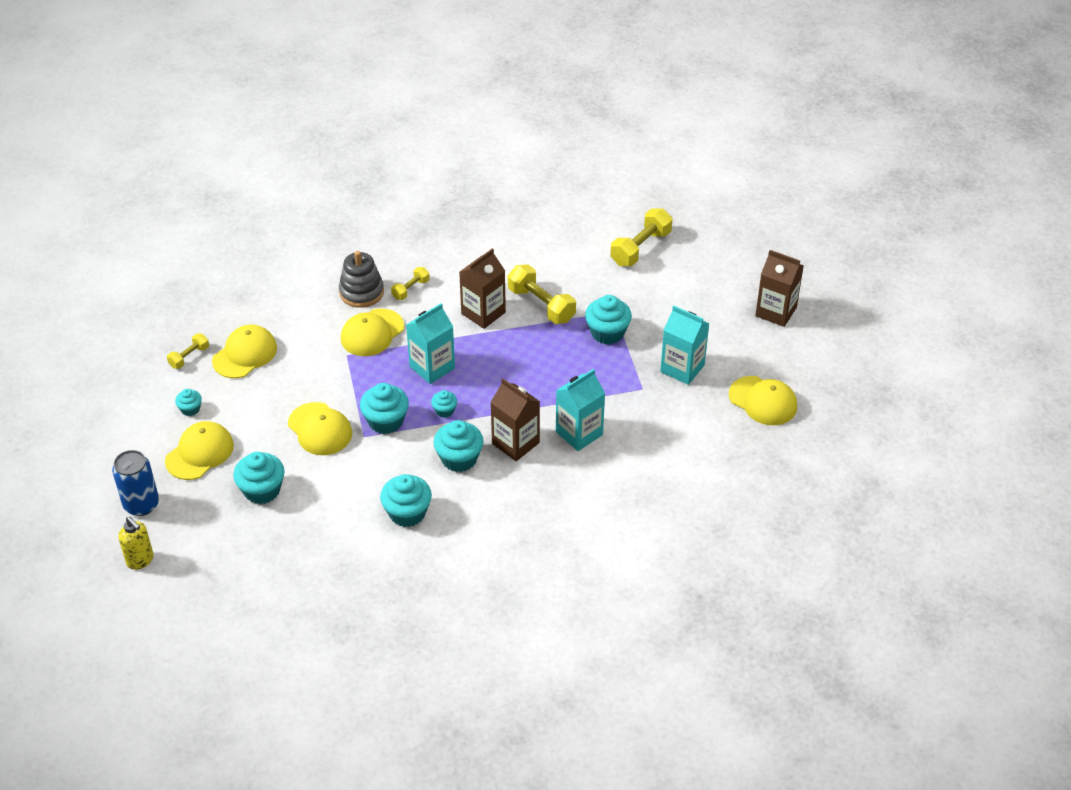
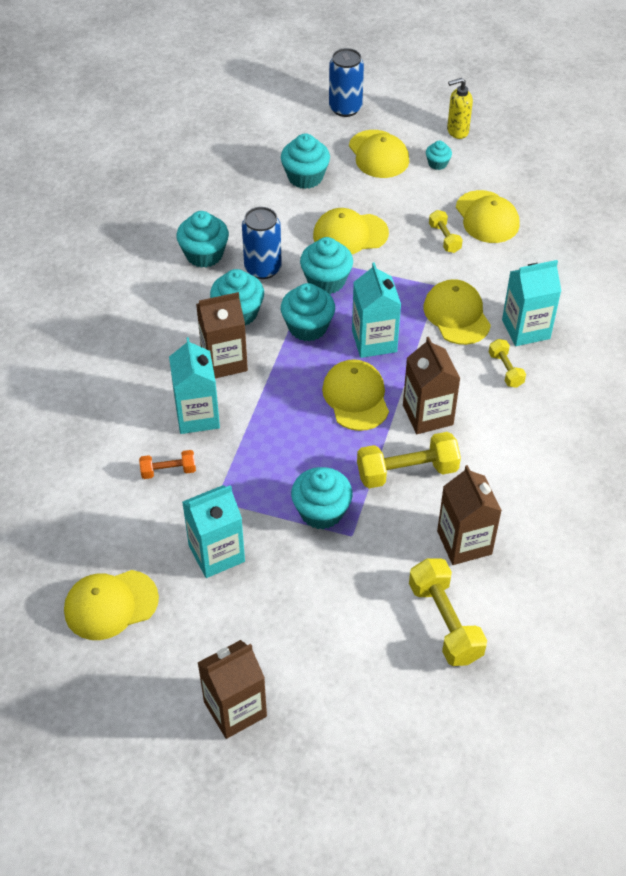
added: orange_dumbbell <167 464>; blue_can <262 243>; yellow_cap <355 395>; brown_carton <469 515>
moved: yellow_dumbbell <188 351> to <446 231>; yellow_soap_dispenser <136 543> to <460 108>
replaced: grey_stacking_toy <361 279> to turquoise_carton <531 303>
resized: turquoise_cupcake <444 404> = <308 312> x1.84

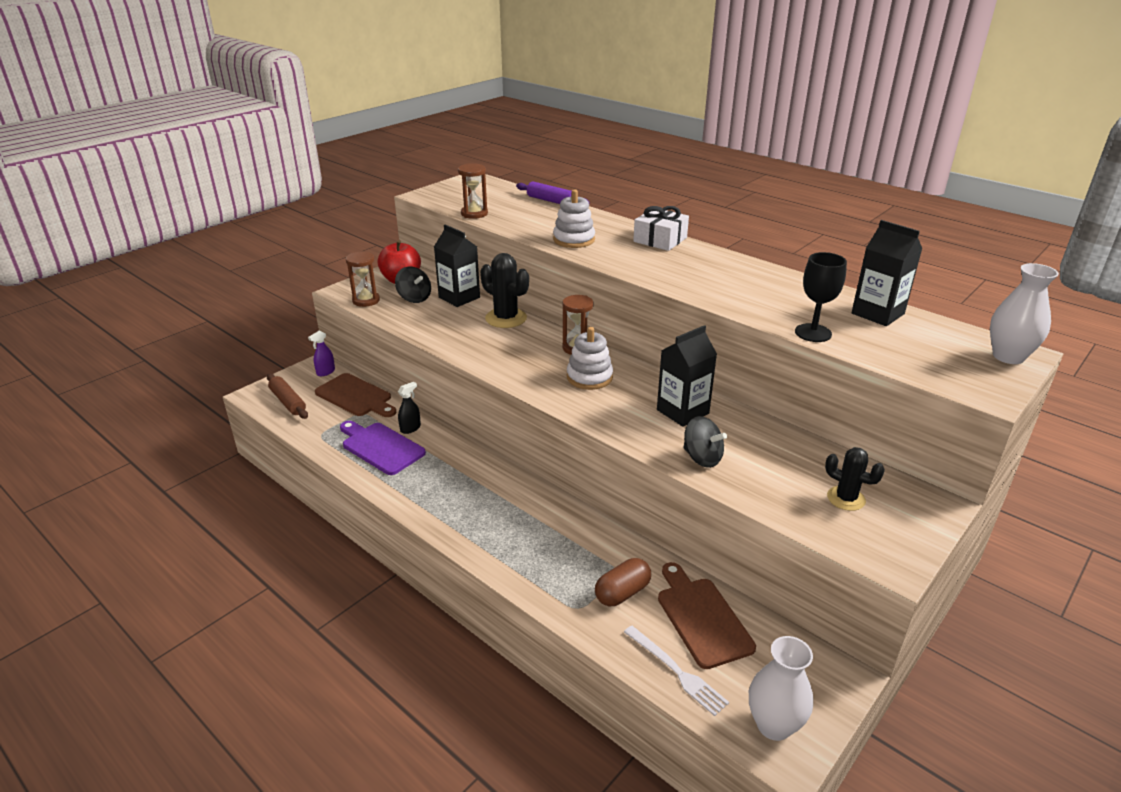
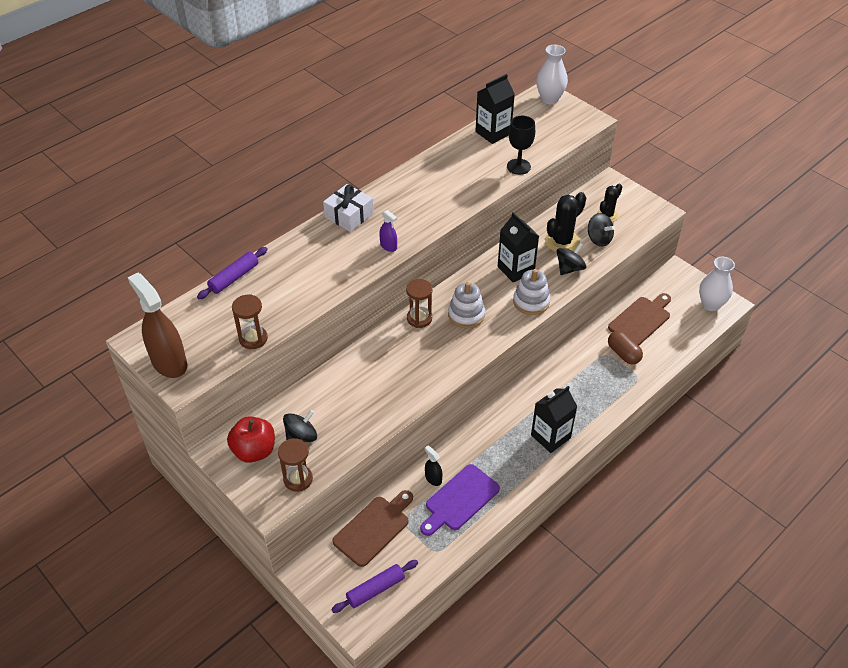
removed: white_fork <676 670>
added: brown_spray_bottle <157 325>; black_spinning_top <601 230>
moved: purple_spray_bottle <321 353> to <388 231>; white_stacking_toy <574 218> to <531 292>; black_carton <457 265> to <554 419>; black_cactus <504 290> to <565 222>
recoloured: brown_rolling_pin <287 396> to purple_rolling_pin <374 586>
turned: brown_cutting_board <707 615> = <639 319> 150 degrees clockwise

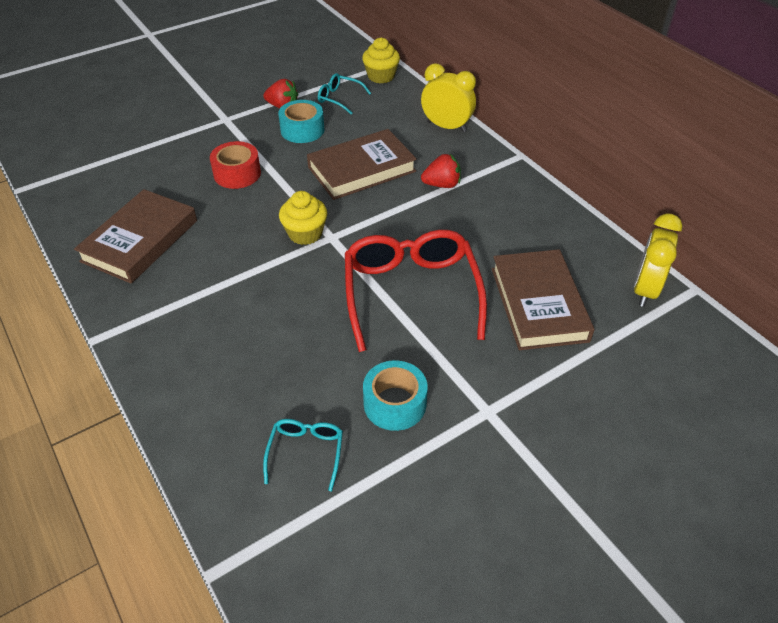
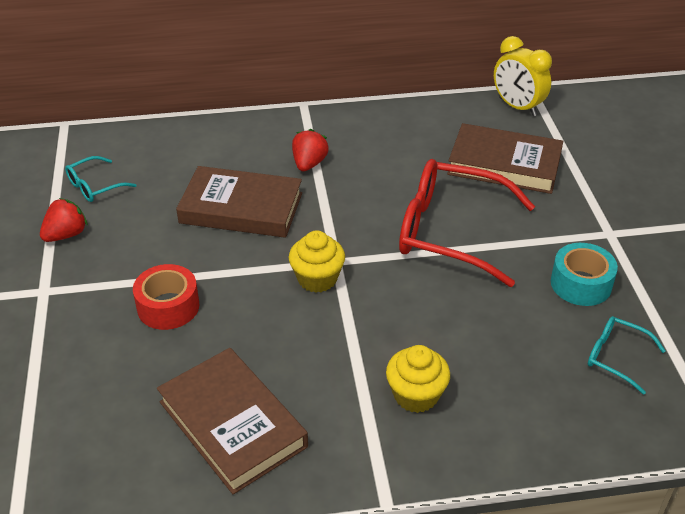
removed: turquoise_tape <301 121>; yellow_clock <448 98>
moved: yellow_cupcake <381 60> to <418 379>
turned: brown_book <362 164> = <239 202> 75 degrees counterclockwise

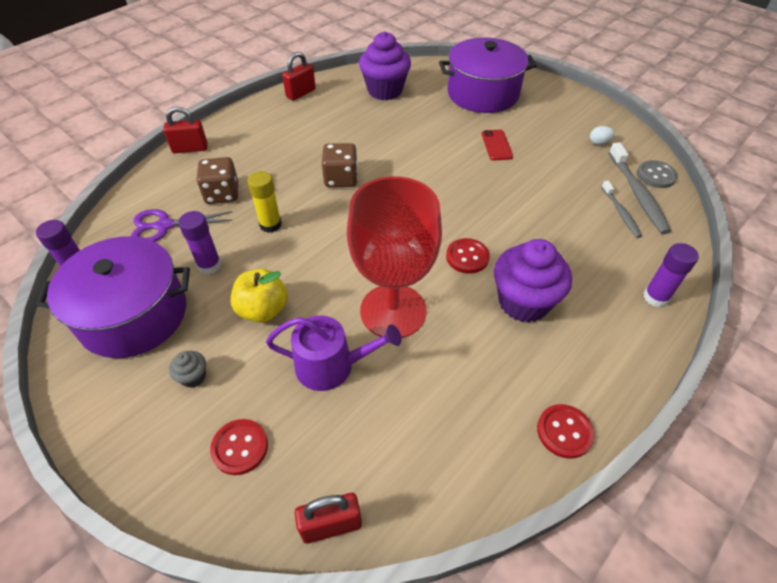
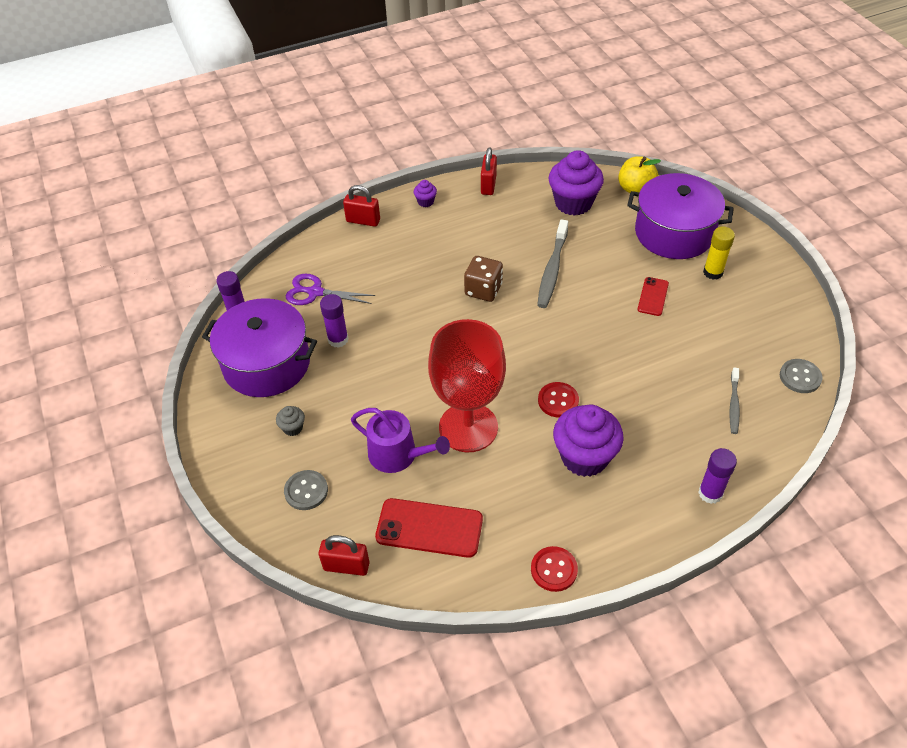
removed: brown_dice <217 180>; white_egg <602 135>
added: red_phone <429 528>; purple_cupcake <425 193>
moved: grey_toothbrush <640 188> to <552 263>; yellow_apple <259 296> to <639 174>; yellow_glue_stick <265 202> to <719 253>
recoloured: red_button <239 447> to grey_button <306 490>
turned: red_padlock <299 76> = <489 171> 60 degrees counterclockwise

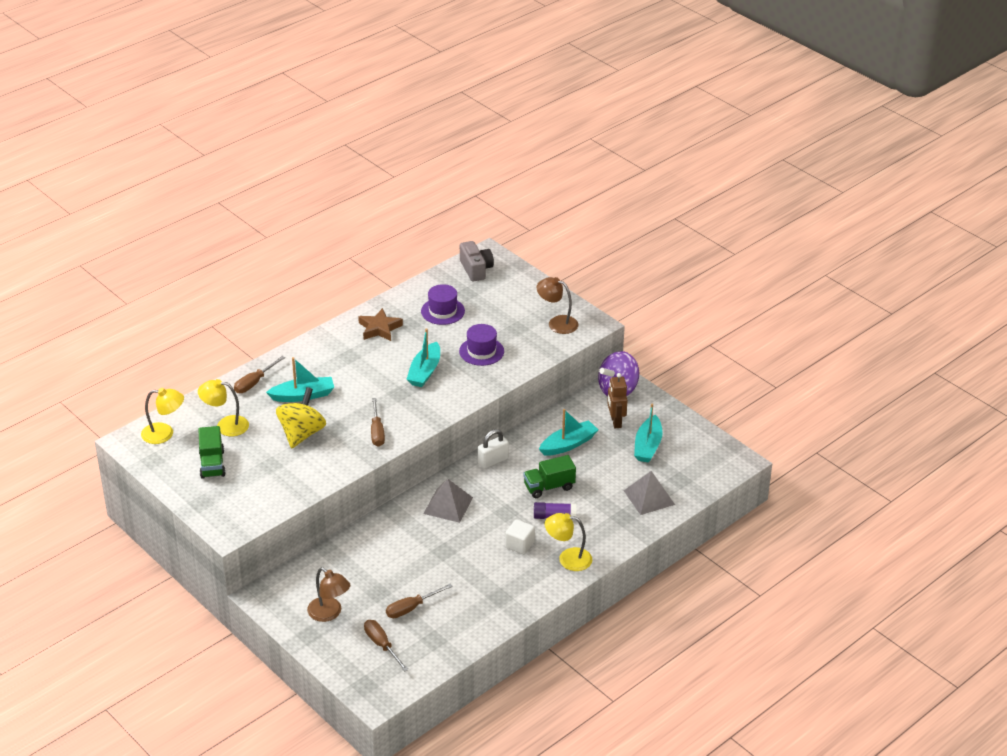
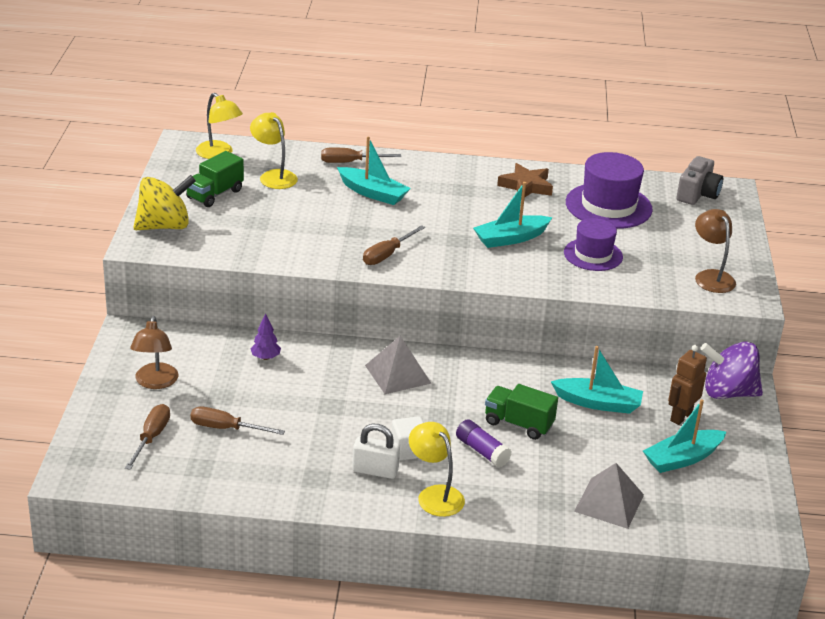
added: purple_tree <265 337>
moved: yellow_spinning_top <301 417> to <164 202>; white_padlock <493 449> to <376 451>
resized: purple_hat <443 304> = <609 190> x1.55

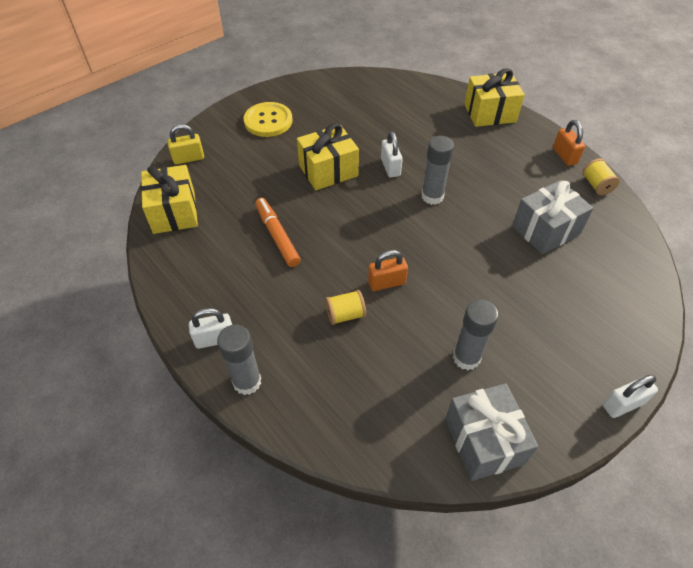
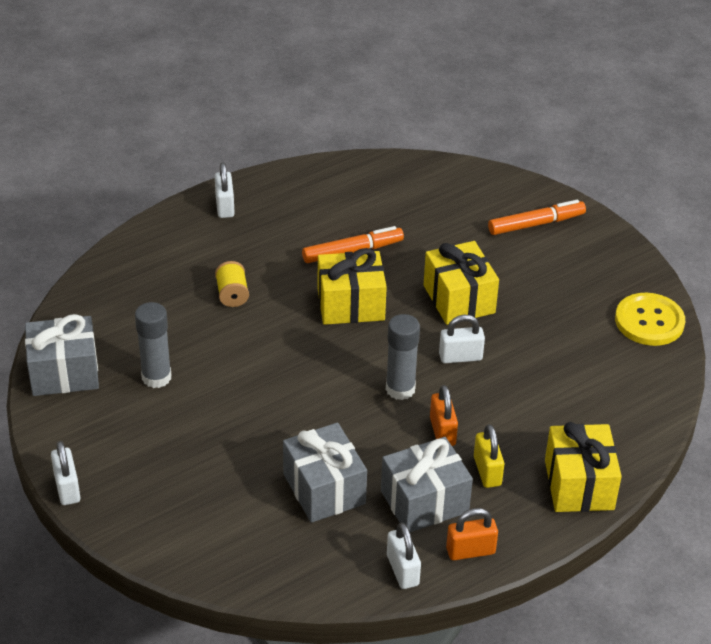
removed: grey_glue_stick <239 360>
added: grey_gift <427 484>; orange_marker <537 217>
moved: yellow_gift <169 199> to <352 286>; orange_padlock <388 270> to <444 415>; yellow_padlock <185 144> to <489 456>; yellow_button <268 119> to <650 319>
replaced: yellow_spool <601 176> to white_padlock <404 556>

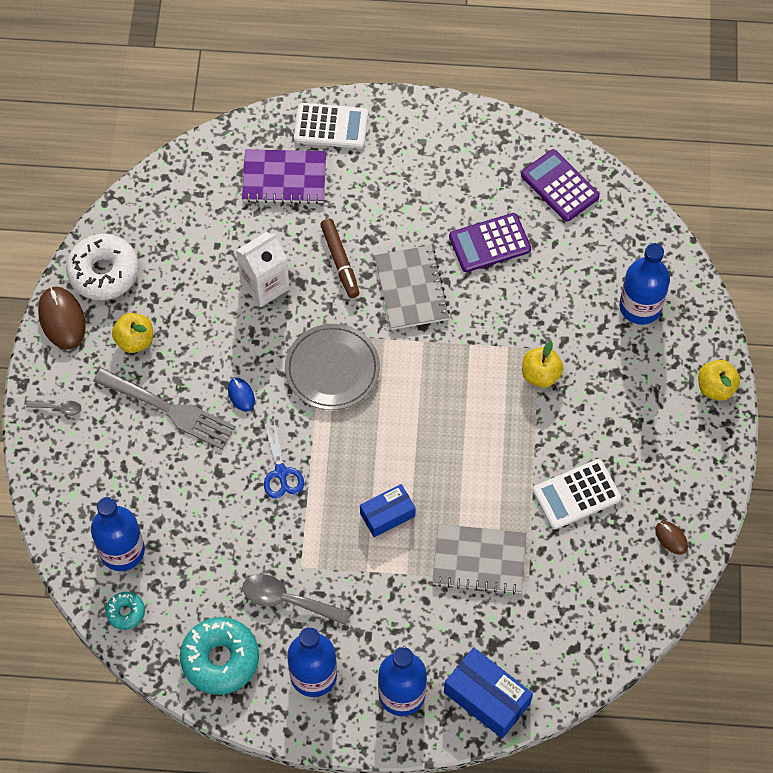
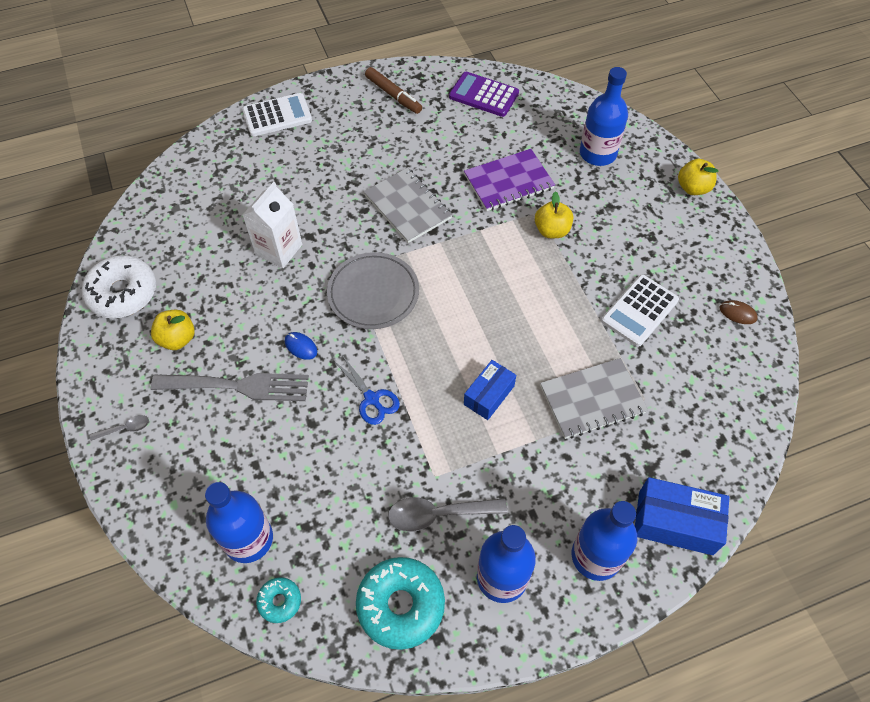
removed: brown_mouse <62 317>; purple_calculator <490 242>
moved: brown_marker <339 258> to <393 90>; purple_notebook <284 176> to <509 180>

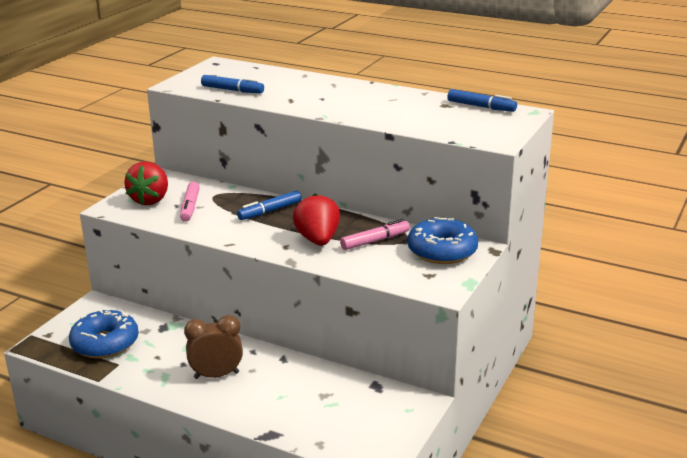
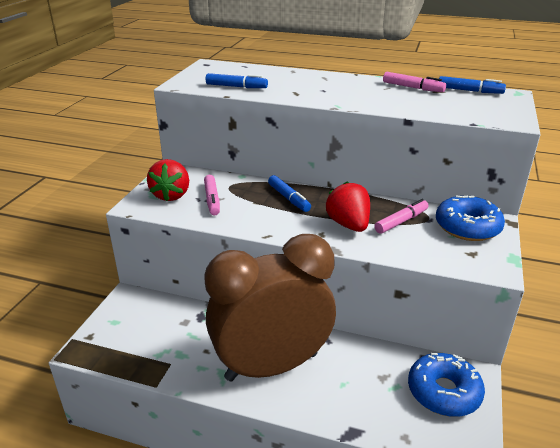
added: pink_marker <414 82>
moved: blue_donut <104 333> to <446 385>
turned: blue_marker <269 205> = <289 193> 75 degrees counterclockwise
resized: brown_clock <213 347> = <270 308> x2.23

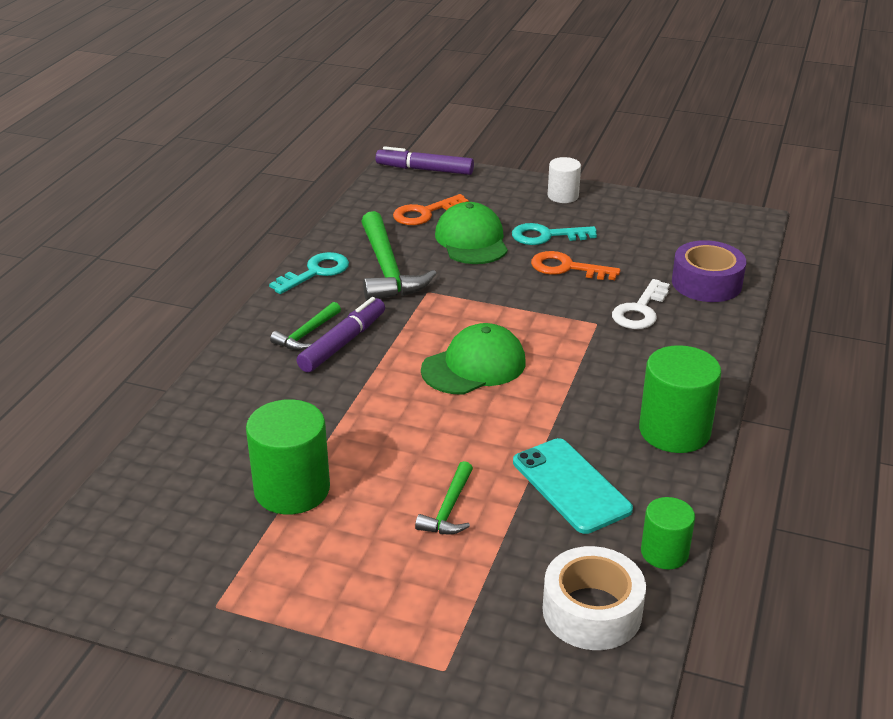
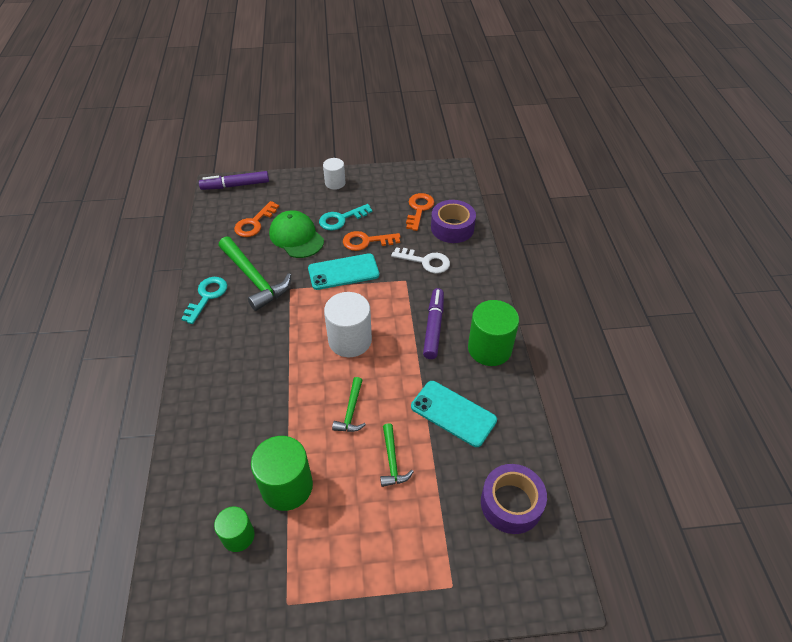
added: turquoise_phone <344 271>; orange_key <420 212>
moved: green_cylinder <668 533> to <234 529>; green_hammer <305 326> to <349 404>; purple_marker <340 334> to <433 323>
replaced: green_cap <473 358> to white_cylinder <348 324>
recoloured: white_tape <594 598> to purple_tape <514 499>
turned: white_key <641 304> = <420 260> 75 degrees counterclockwise

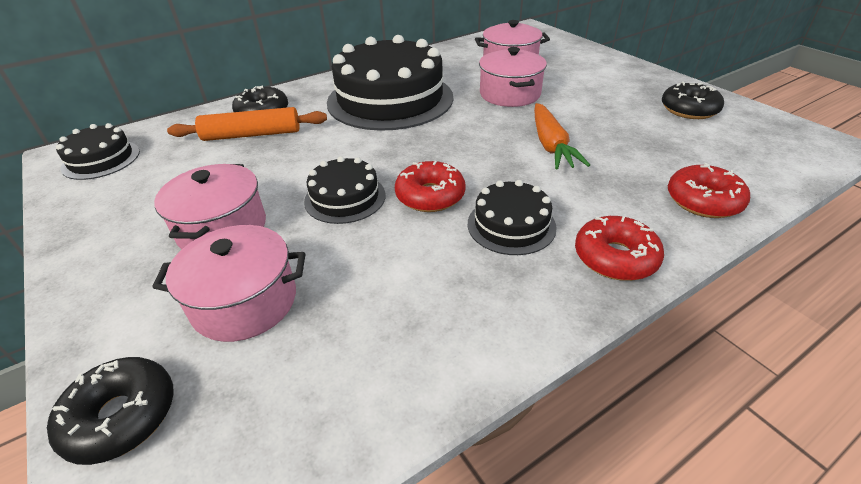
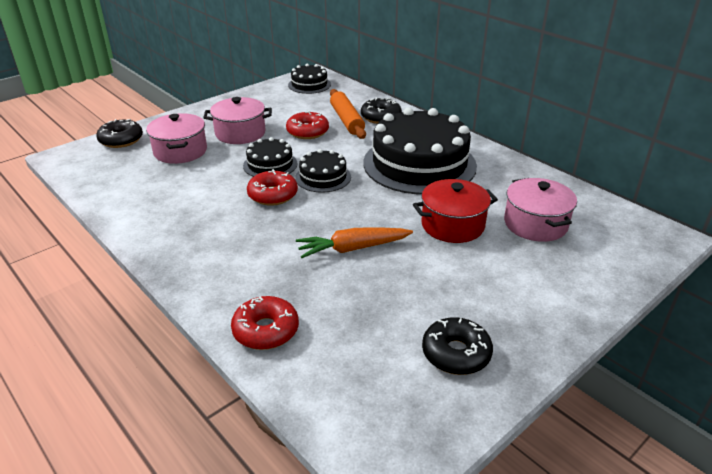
moved: red_donut <619 248> to <307 125>; black_cake <512 217> to <323 171>
recoloured: pink_pot <513 77> to red_pot <455 211>

